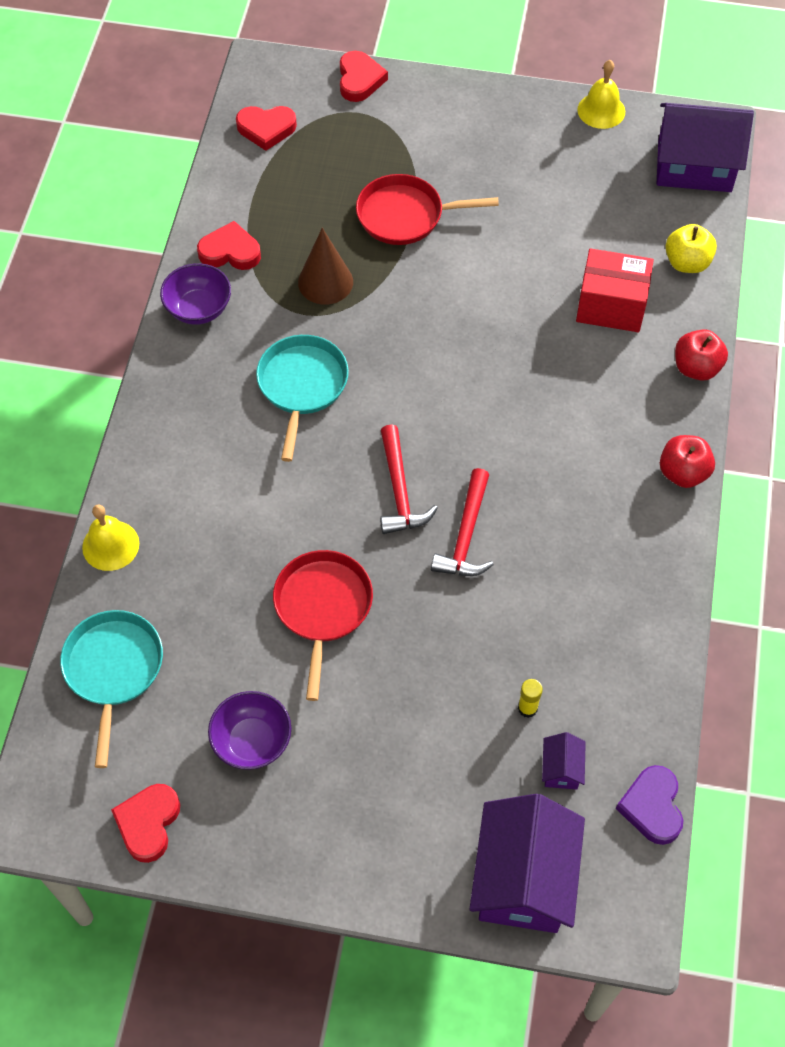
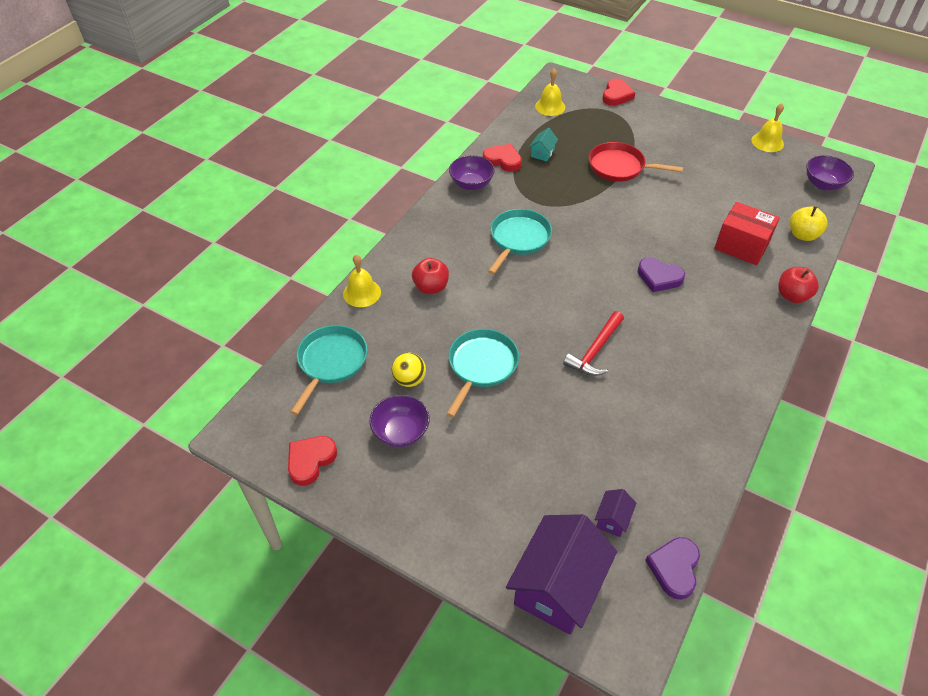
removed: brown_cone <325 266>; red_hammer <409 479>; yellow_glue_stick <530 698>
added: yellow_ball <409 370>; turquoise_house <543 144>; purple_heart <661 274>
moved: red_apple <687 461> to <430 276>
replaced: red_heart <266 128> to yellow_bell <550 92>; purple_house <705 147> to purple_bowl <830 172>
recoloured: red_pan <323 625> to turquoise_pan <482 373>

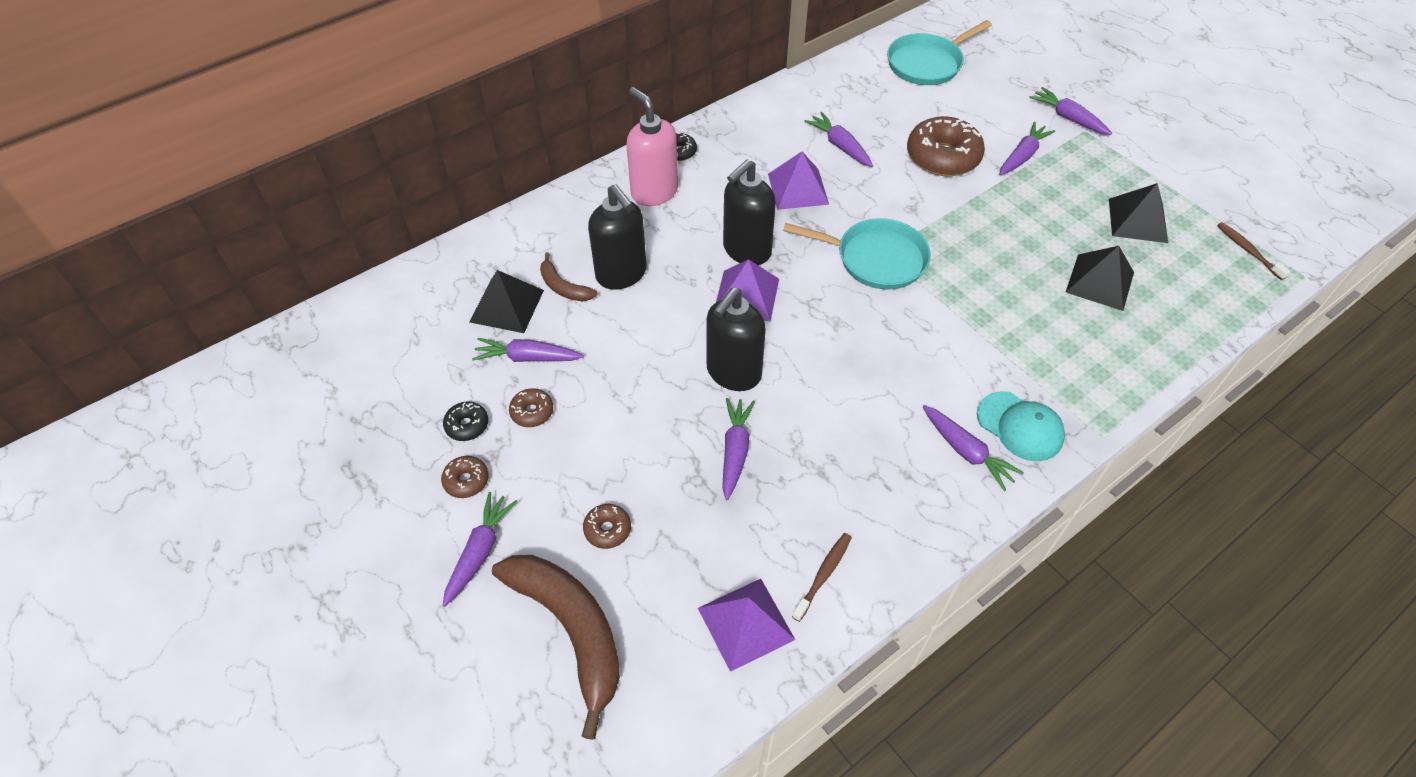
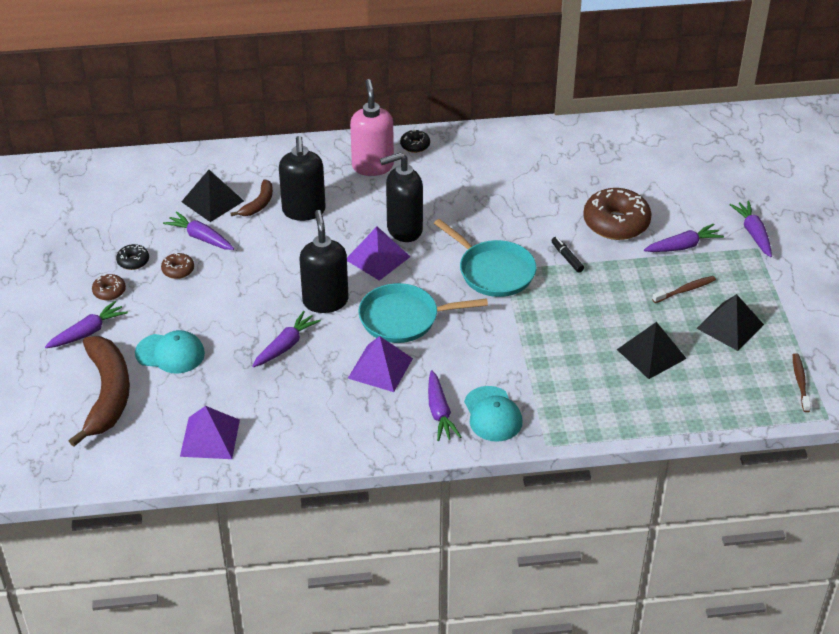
removed: purple_carrot <838 139>
added: black_marker <567 255>
moved: purple_pyramid <798 181> to <380 364>; turquoise_pan <939 52> to <423 313>; brown_toothbrush <822 577> to <684 289>
replaced: brown_donut <607 526> to turquoise_cap <170 352>
turned: brown_banana <569 276> = <251 197> 135 degrees counterclockwise; black_soap_dispenser <736 339> = <324 261> 105 degrees clockwise

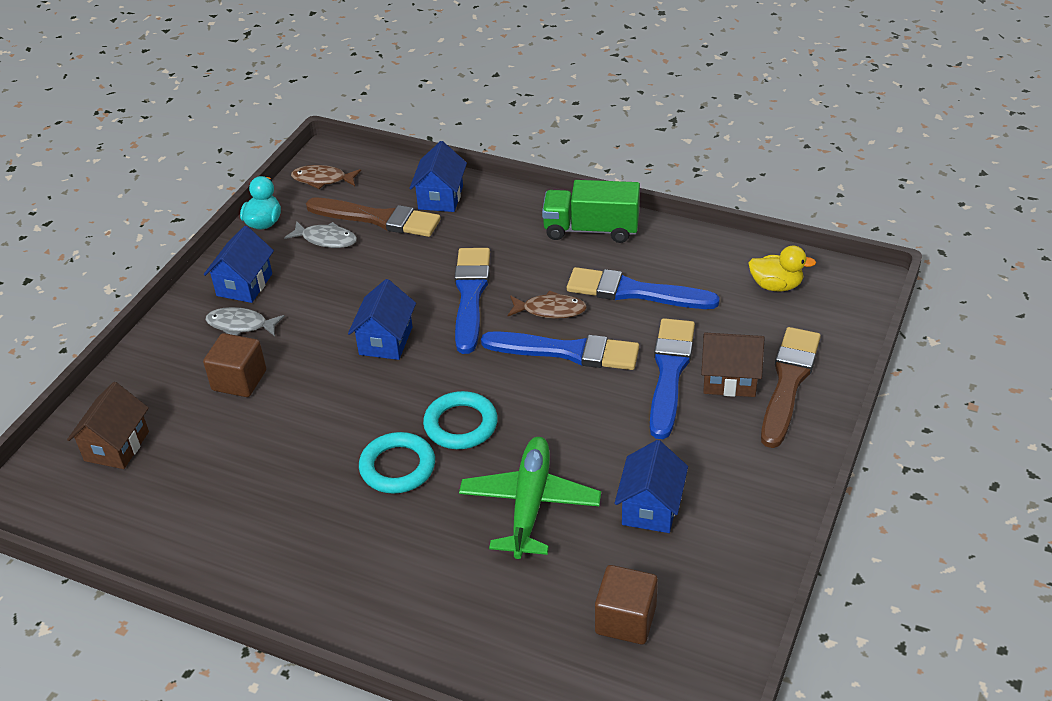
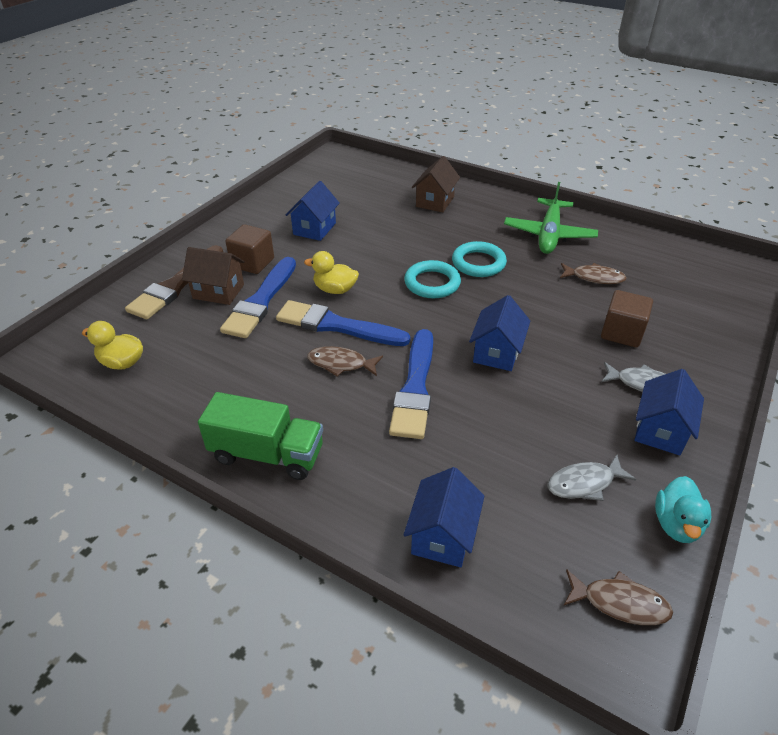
removed: brown_brush <373 217>; blue_brush <643 288>
added: yellow_duck <331 272>; brown_fish <593 273>
moved: brown_cube <626 604> to <249 249>; brown_house <108 425> to <436 184>; green_plane <530 498> to <551 218>
turned: grey_fish <320 234> = <591 478> 45 degrees counterclockwise

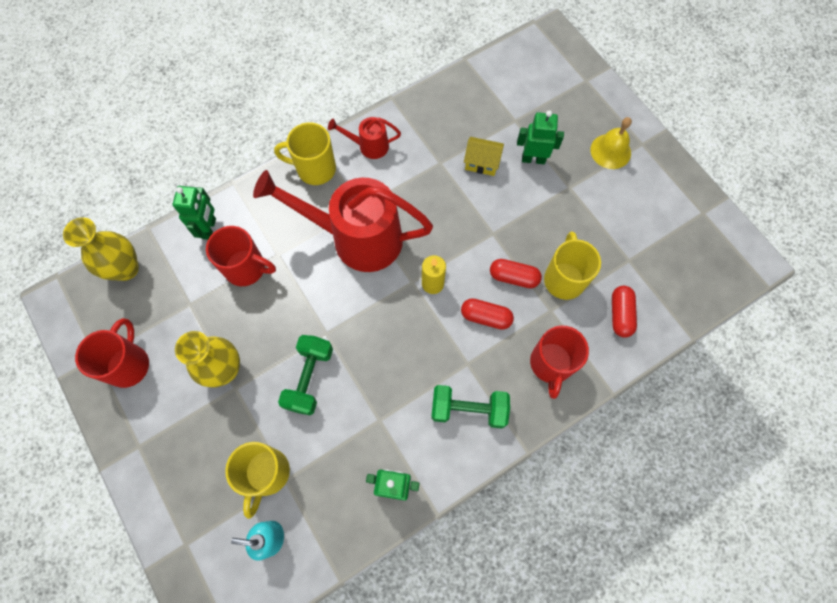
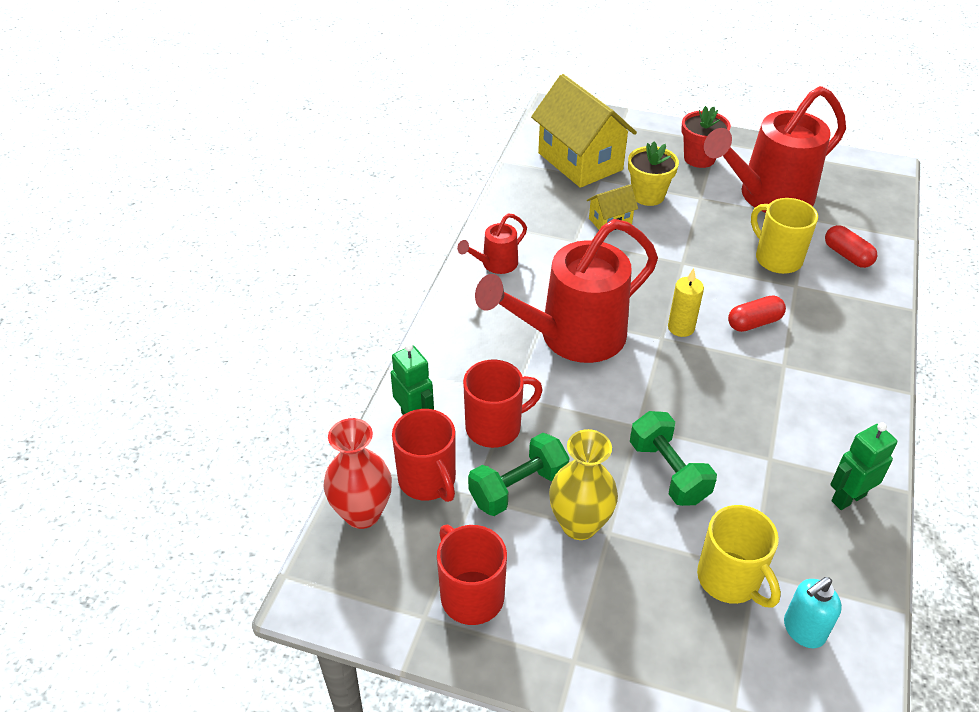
removed: yellow_mug <305 153>; red_capsule <516 273>
added: yellow_house <584 131>; red_watering_can <775 149>
moved: red_mug <559 362> to <424 455>; green_dumbbell <470 406> to <518 474>
replaced: green_robot <540 137> to yellow_flower_pot <653 173>; yellow_bell <611 143> to red_flower_pot <706 137>
recoloured: yellow_vase <101 249> to red_vase <357 473>

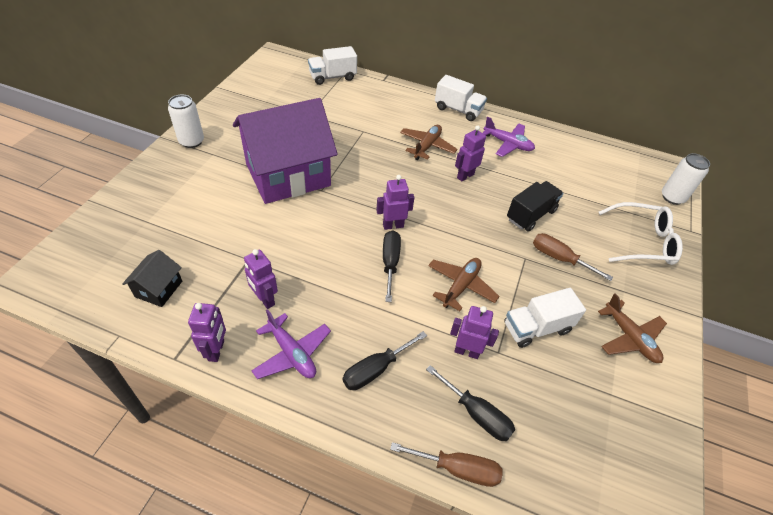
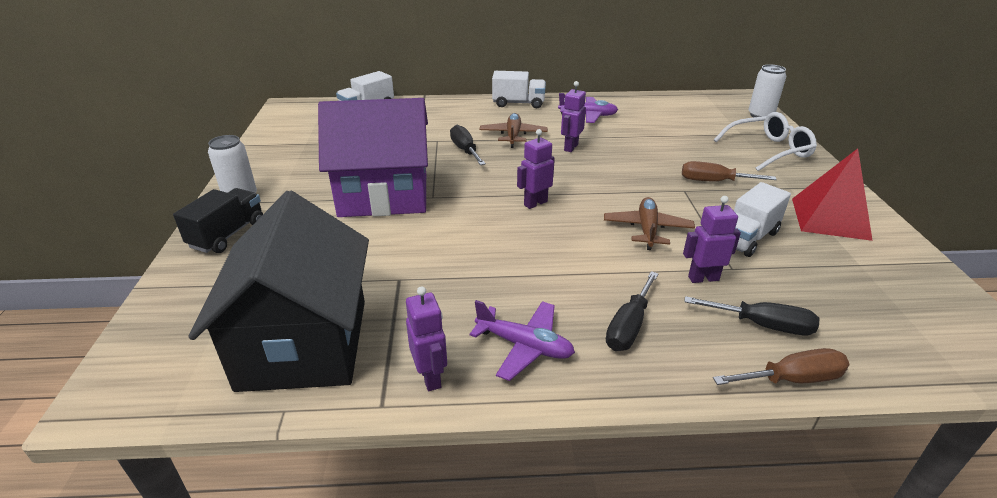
removed: purple_robot <261 279>
moved: black_truck <535 206> to <218 220>; black_screwdriver <392 266> to <468 145>
replaced: brown_plane <632 328> to red_pyramid <832 194>
turned: purple_house <285 151> = <373 157> 45 degrees clockwise
resized: black_house <152 278> = <278 291> x2.41

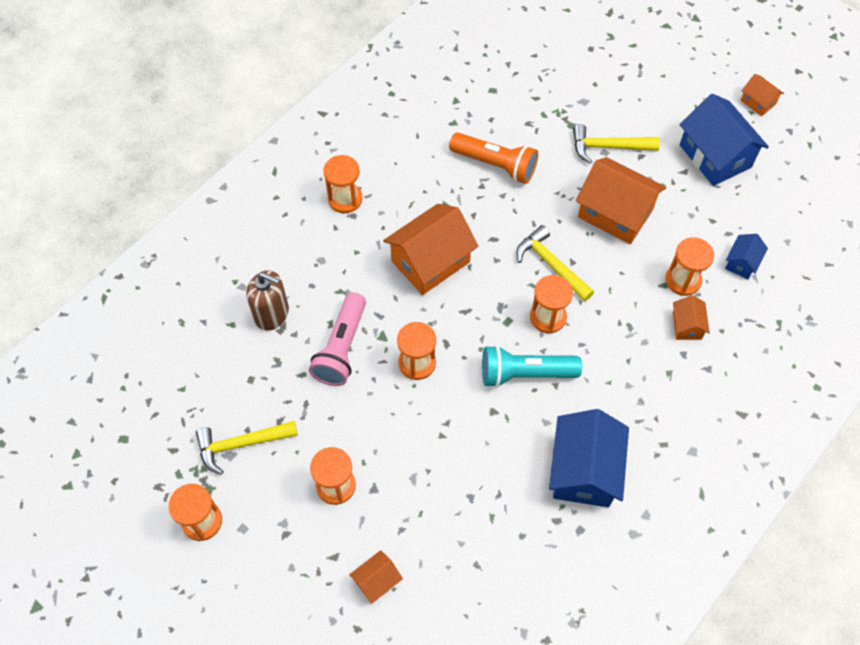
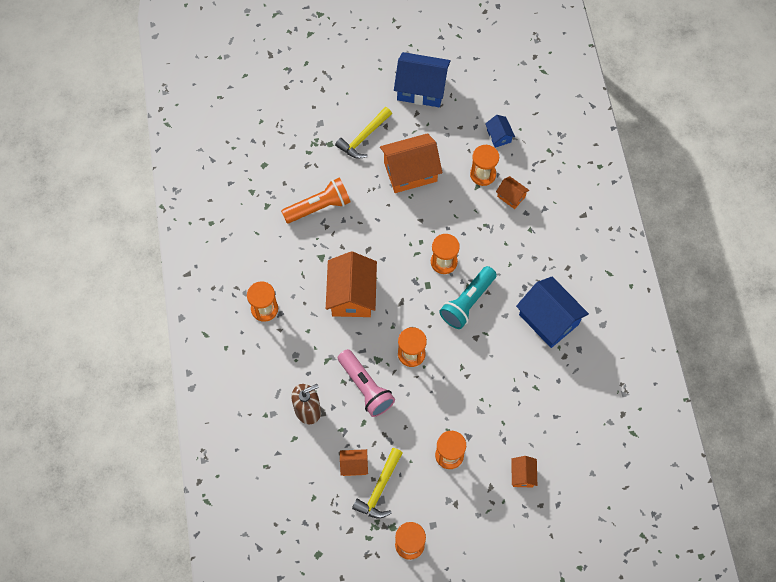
removed: yellow_hammer <555 263>
moved: orange_house <762 95> to <354 462>

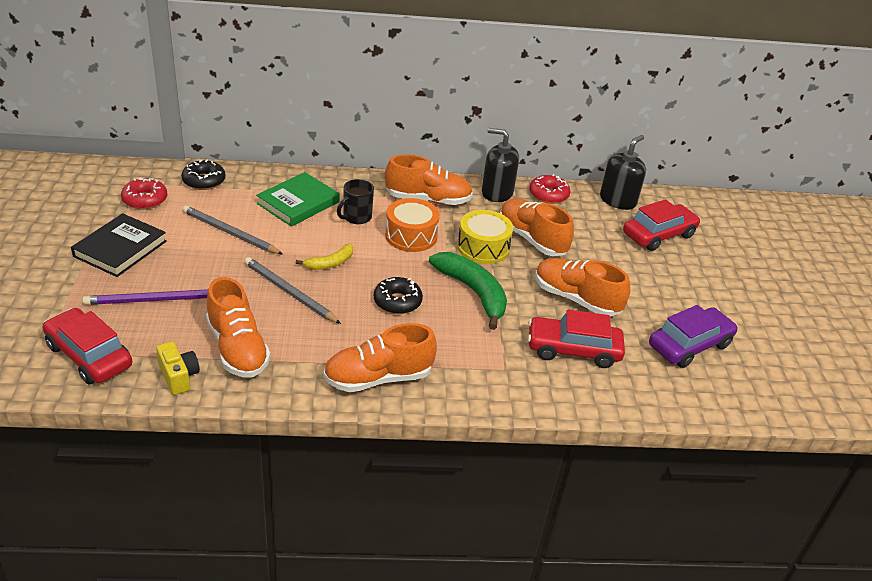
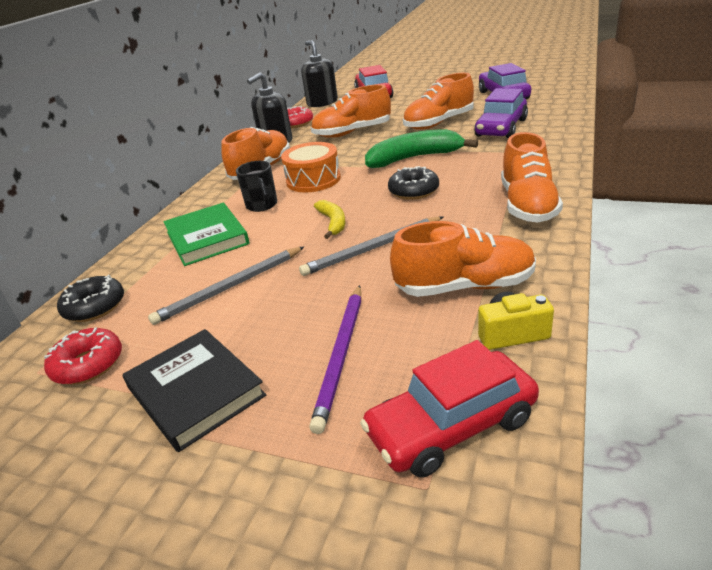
removed: yellow_drum <485 237>
recoloured: red_car <576 338> to purple_car <501 113>

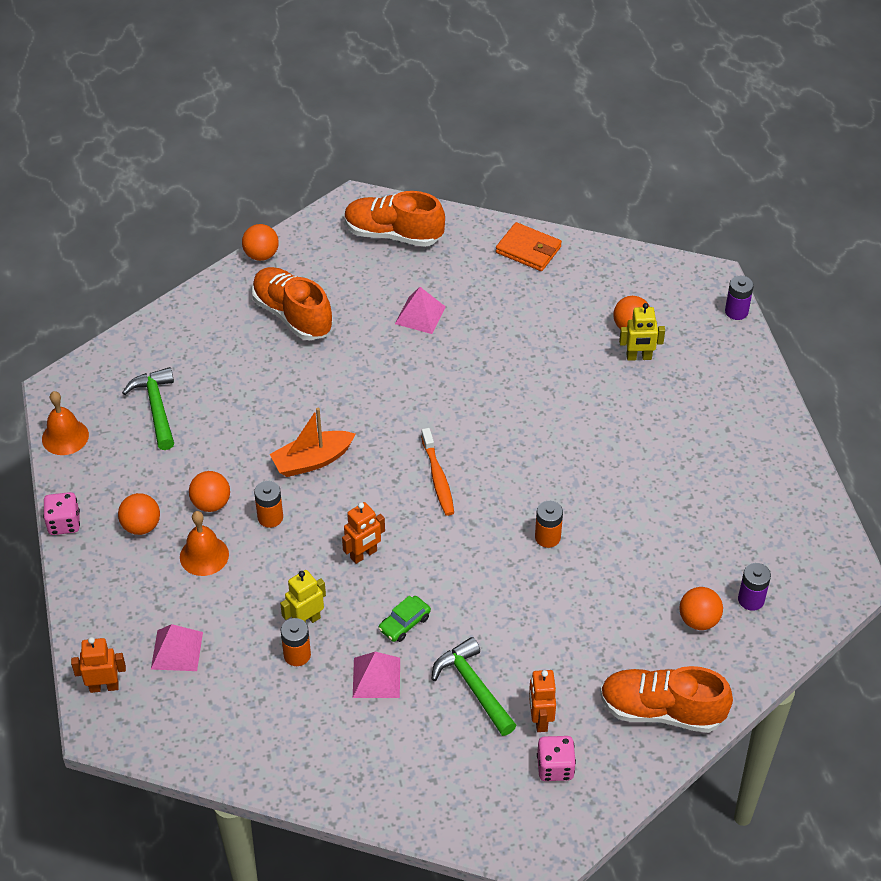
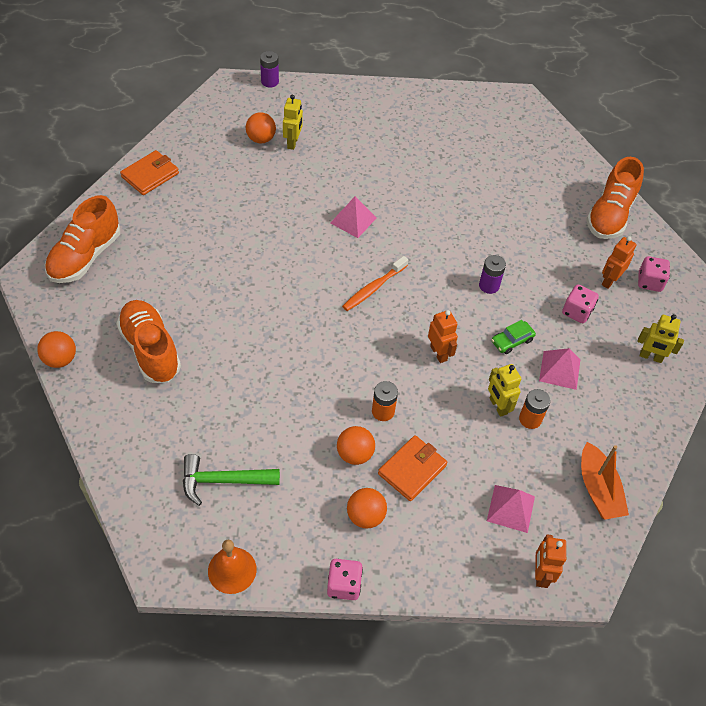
removed: orange_battery <549 524>; orange_ball <701 608>
added: yellow_robot <660 338>
moved: pink_pyramid <420 310> to <353 217>; purple_battery <754 587> to <492 274>; orange_boat <312 442> to <605 480>
replaced: orange_bell <204 543> to orange_wallet <412 468>; green_hammer <474 686> to pink_dice <580 304>
turned: orange_shoe <292 303> = <148 341> 90 degrees clockwise; orange_toothbrush <437 472> = <375 283> 135 degrees clockwise; green_car <404 619> = <514 337> 90 degrees clockwise; orange_robot <542 701> = <619 262> 120 degrees clockwise

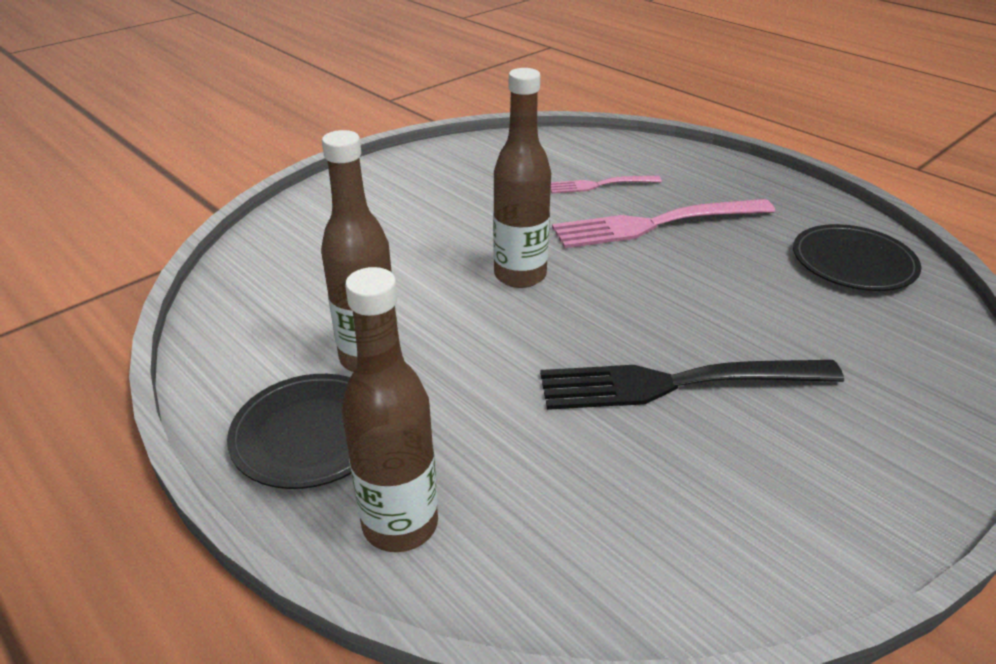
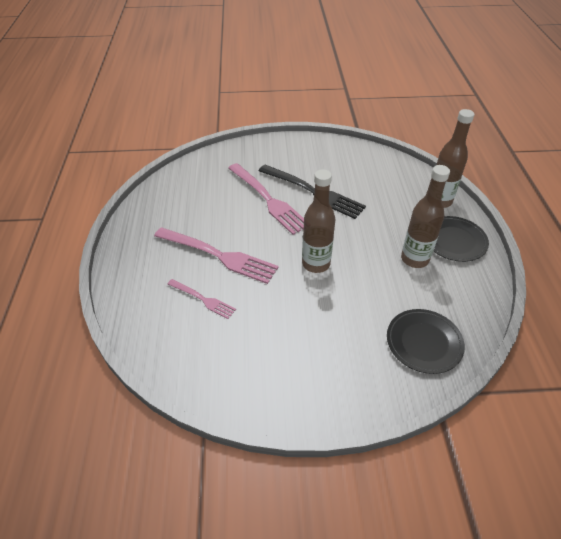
added: pink_fork <266 199>
moved: black_plate <857 257> to <426 341>

